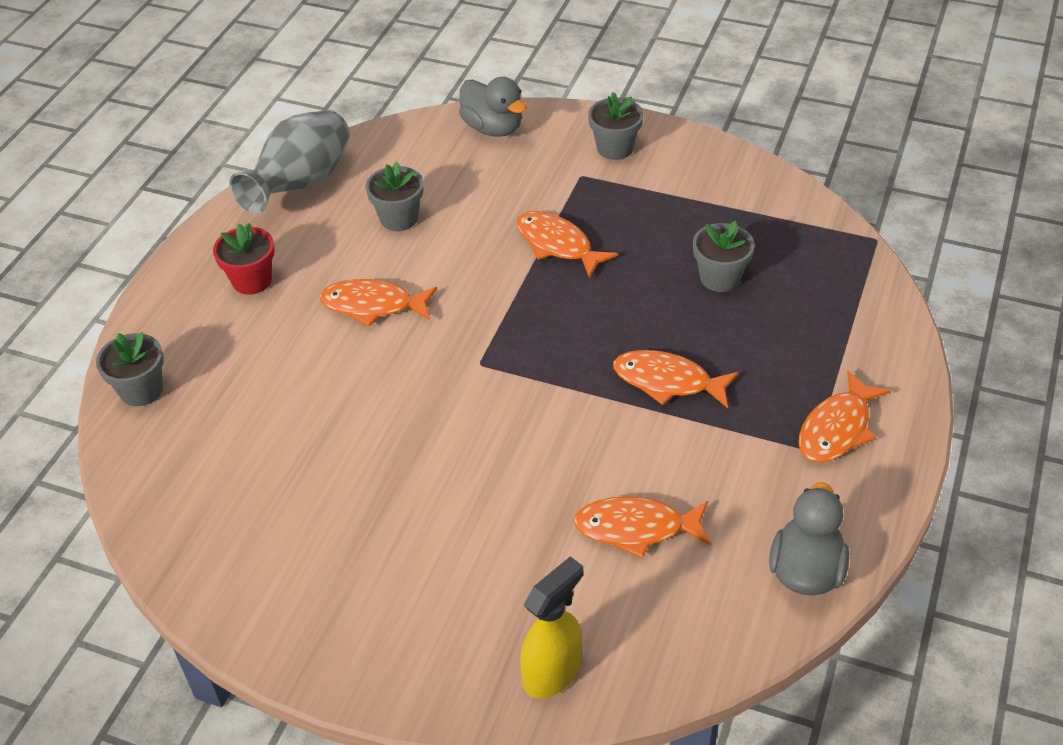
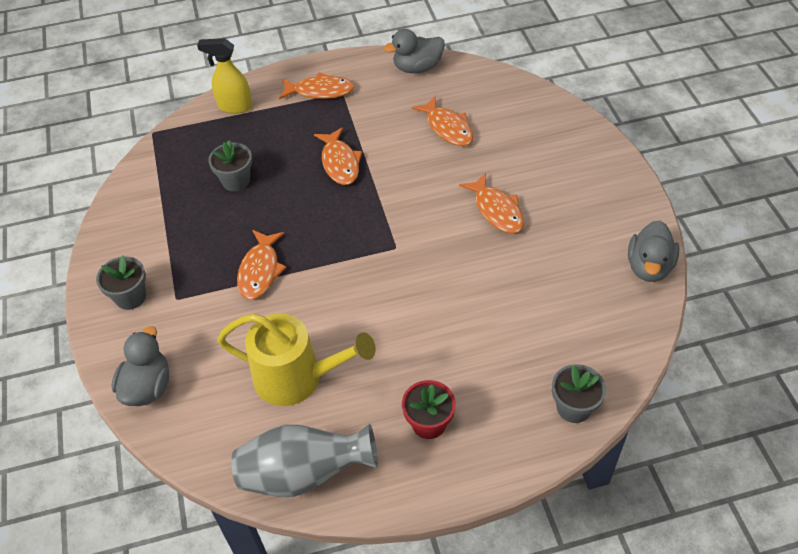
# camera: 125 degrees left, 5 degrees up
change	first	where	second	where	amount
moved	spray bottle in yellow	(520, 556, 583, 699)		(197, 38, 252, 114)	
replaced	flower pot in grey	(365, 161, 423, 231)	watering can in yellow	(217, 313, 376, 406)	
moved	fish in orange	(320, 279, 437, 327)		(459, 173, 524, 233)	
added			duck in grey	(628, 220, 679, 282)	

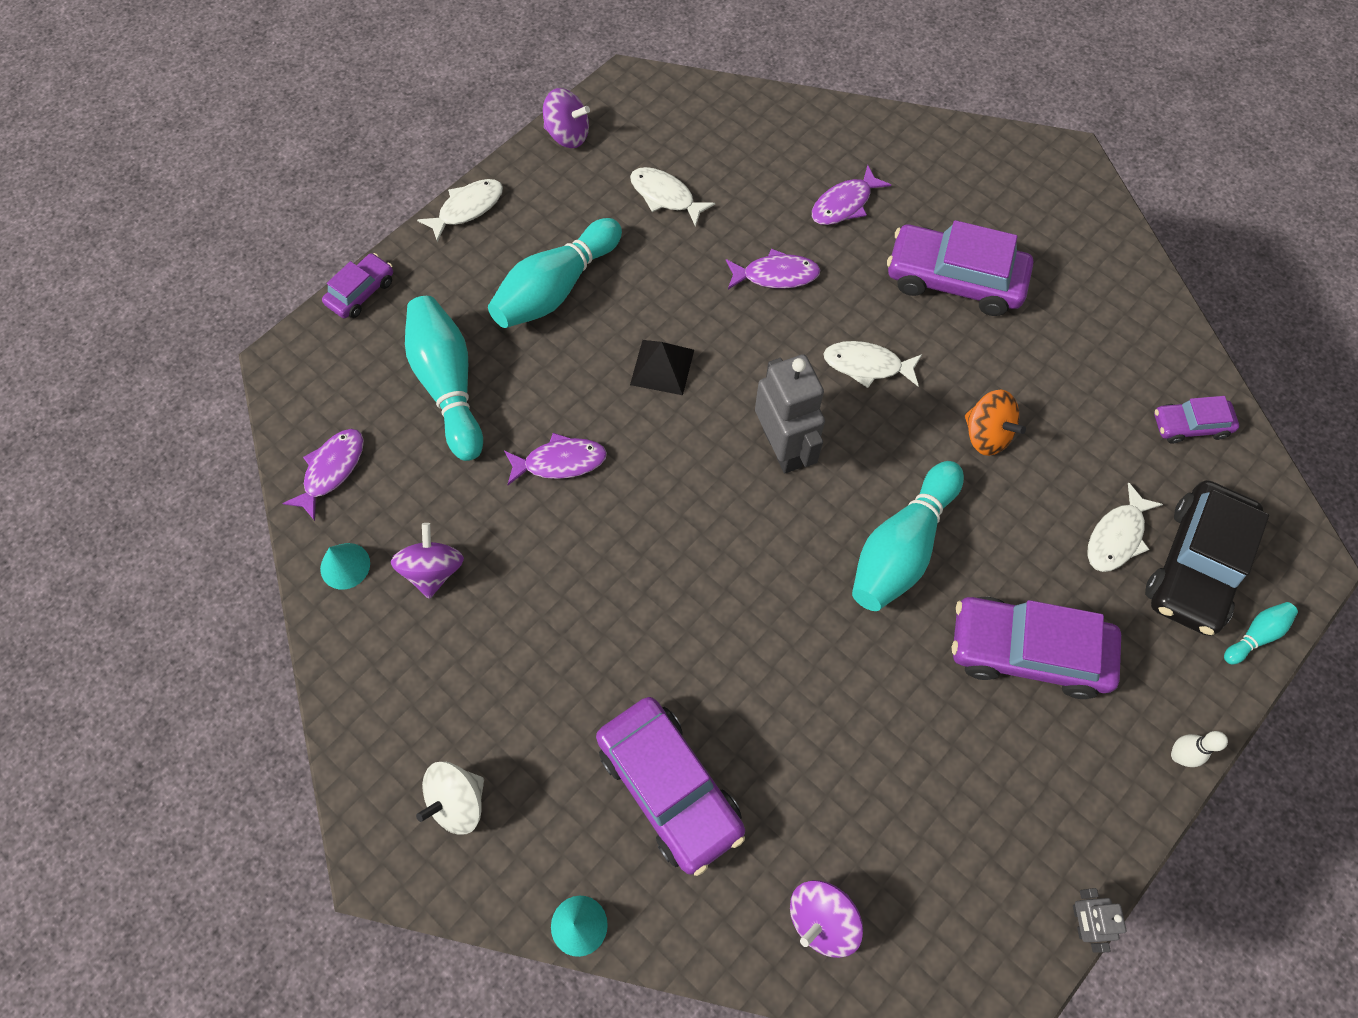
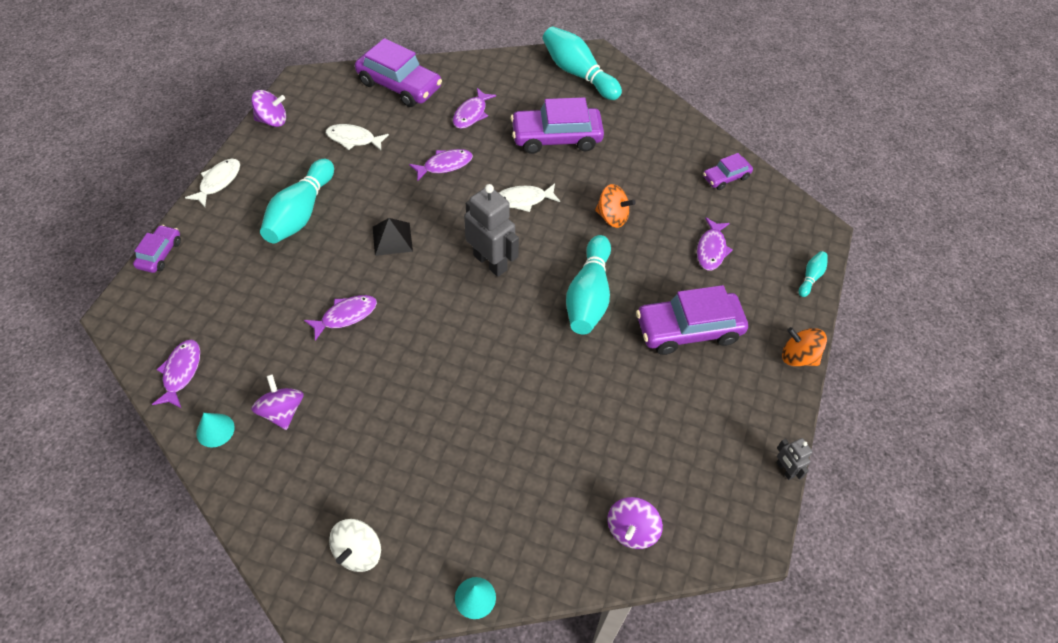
# camera: 25 degrees left, 10 degrees down
change	first	where	second	where	amount
moved	car in purple	(596, 697, 745, 876)		(355, 38, 442, 107)	
moved	bowling pin in turquoise	(405, 296, 483, 461)		(543, 26, 622, 100)	
recoloured	fish in white	(1087, 483, 1163, 572)	fish in purple	(697, 217, 733, 270)	
replaced	bowling pin in white	(1171, 731, 1228, 767)	spinning top in orange	(782, 327, 827, 366)	
removed	car in black	(1145, 480, 1269, 636)			

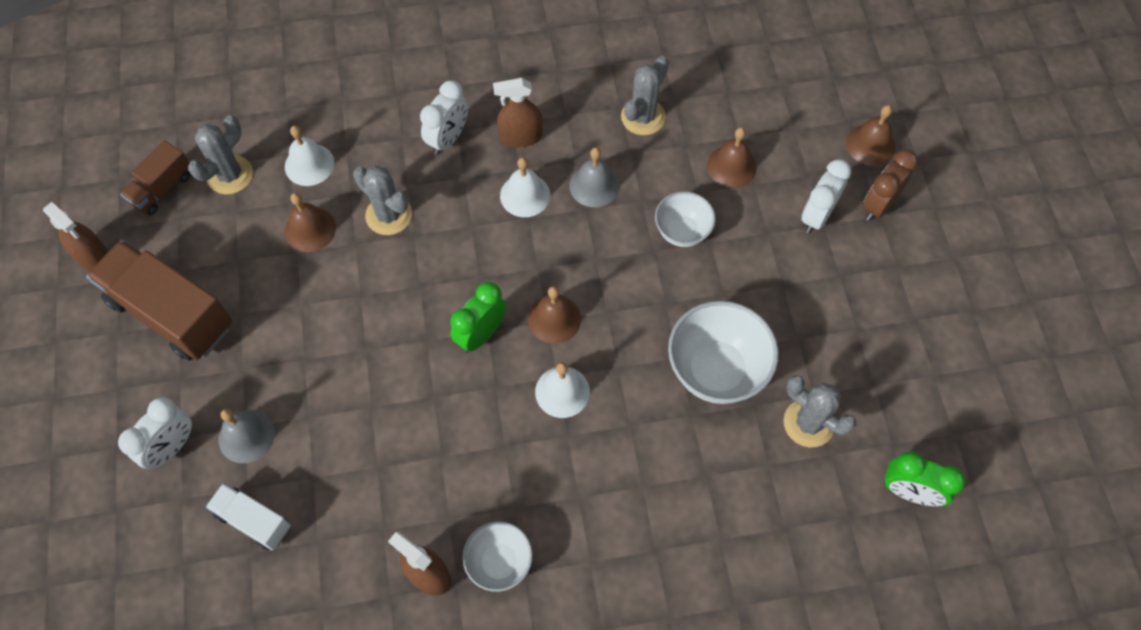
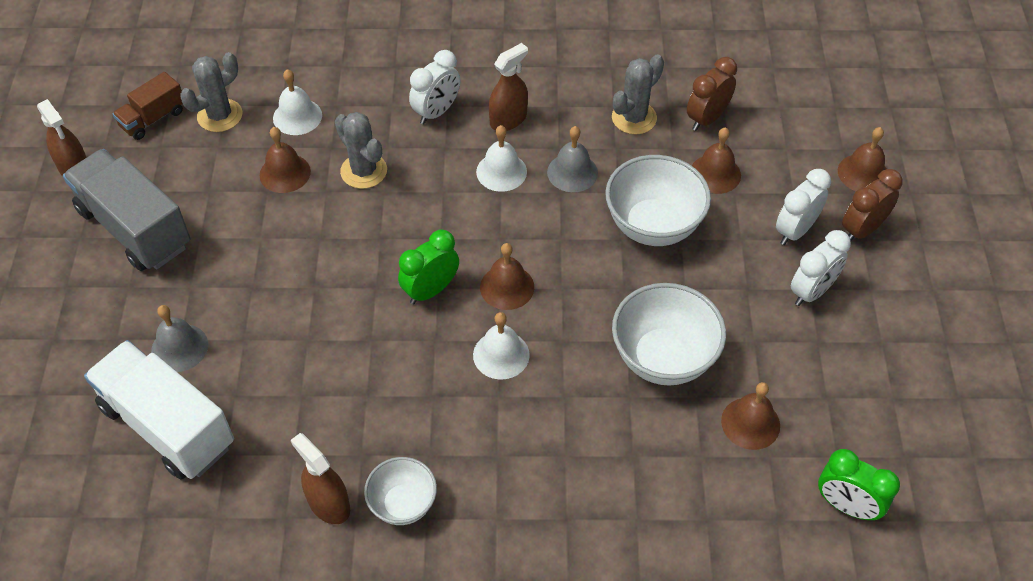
# camera: 10 degrees right, 10 degrees down
change	first	where	second	where	amount
recoloured	truck in brown	(86, 240, 232, 361)	truck in grey	(63, 149, 191, 271)	
resized	truck in white	(206, 483, 291, 551)		(84, 340, 234, 479)	x1.88
turned	spray bottle in brown	(493, 78, 543, 147)		(489, 43, 528, 131)	135 degrees clockwise
resized	bowl in white	(655, 191, 716, 247)		(605, 155, 711, 246)	x1.68
added			clock in brown	(687, 57, 737, 131)	
replaced	cactus in grey	(783, 375, 856, 447)	bell in brown	(721, 382, 780, 450)	
moved	clock in white	(118, 397, 192, 469)		(791, 230, 851, 306)	

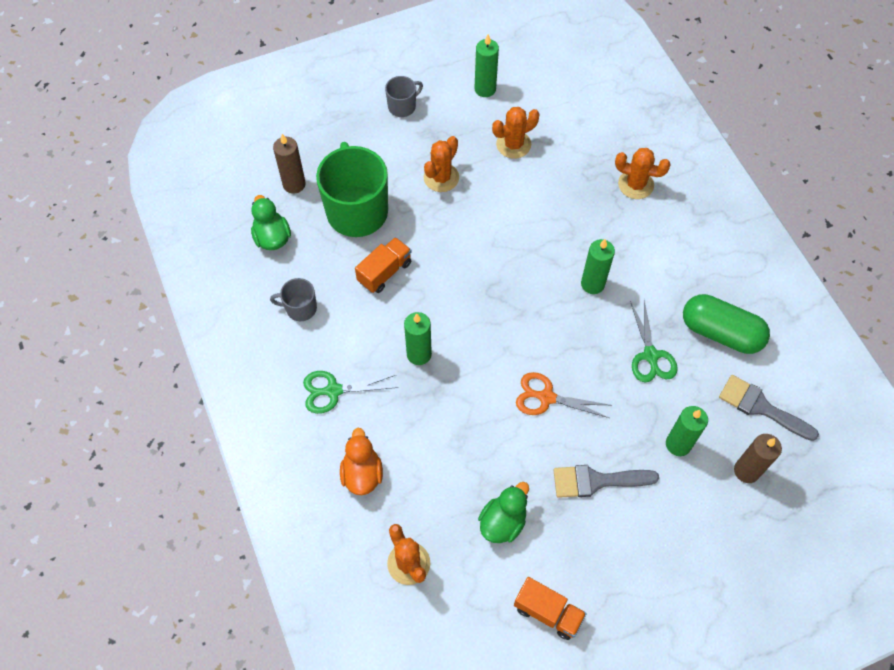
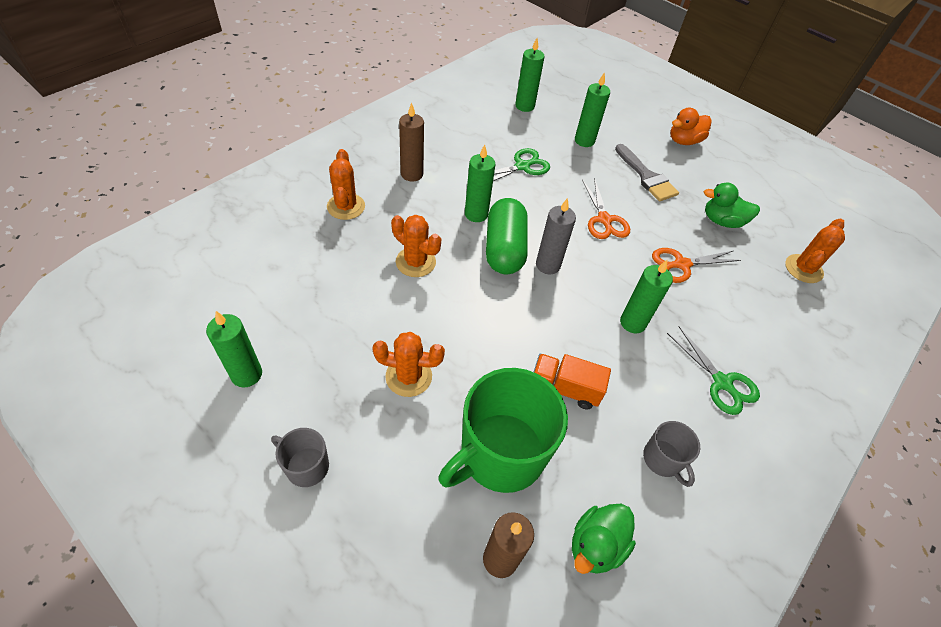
# camera: 120 degrees left, 10 degrees down
change	first	where	second	where	amount
moved	cactus in orange	(492, 107, 540, 159)		(391, 215, 441, 277)	
moved	candle in brown	(734, 434, 782, 483)		(399, 103, 424, 181)	
moved	capsule in green	(683, 294, 770, 354)		(486, 198, 528, 274)	
replaced	brush in grey	(719, 375, 819, 441)	candle in green	(515, 38, 545, 112)	
added			candle in grey	(536, 198, 576, 274)	
added			scissors in orange	(652, 248, 741, 283)	
moved	duck in orange	(340, 428, 383, 495)		(670, 108, 712, 145)	
removed	truck in orange	(514, 577, 586, 640)			

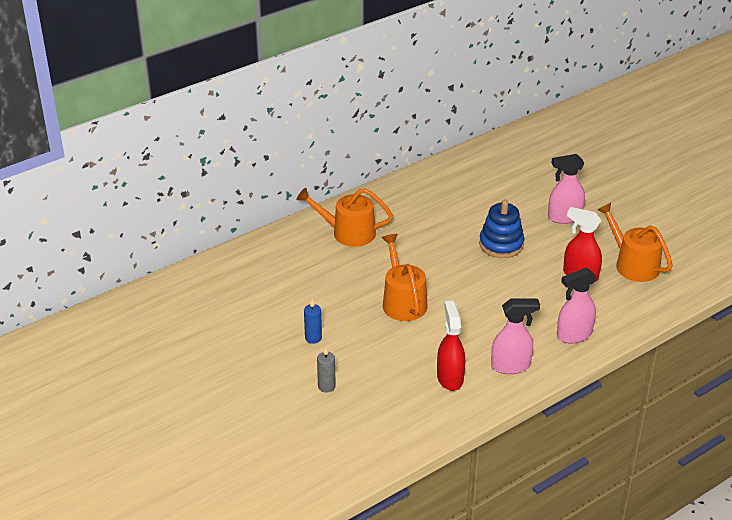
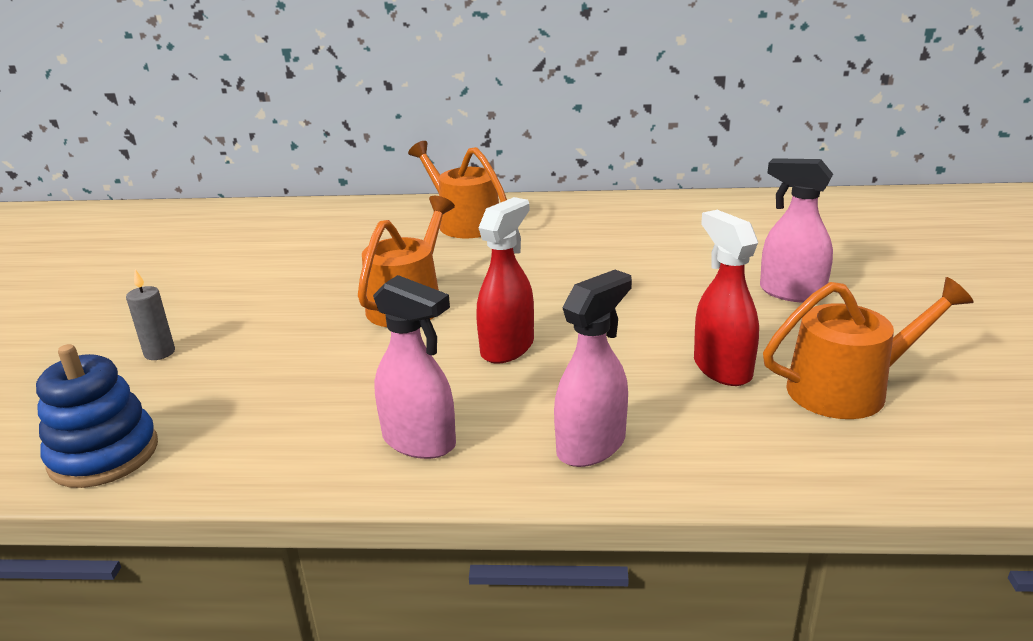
# camera: 40 degrees right, 10 degrees down
change	first	where	second	where	amount
moved	stacking toy in blue	(479, 200, 524, 258)		(36, 344, 158, 488)	
moved	spray bottle in red	(437, 300, 465, 391)		(476, 197, 534, 364)	
turned	spray bottle in pink	(557, 268, 597, 344)		(554, 270, 632, 467)	120 degrees clockwise
turned	watering can in orange	(597, 203, 673, 282)		(763, 277, 974, 419)	75 degrees clockwise
removed	candle in blue	(304, 299, 322, 344)			

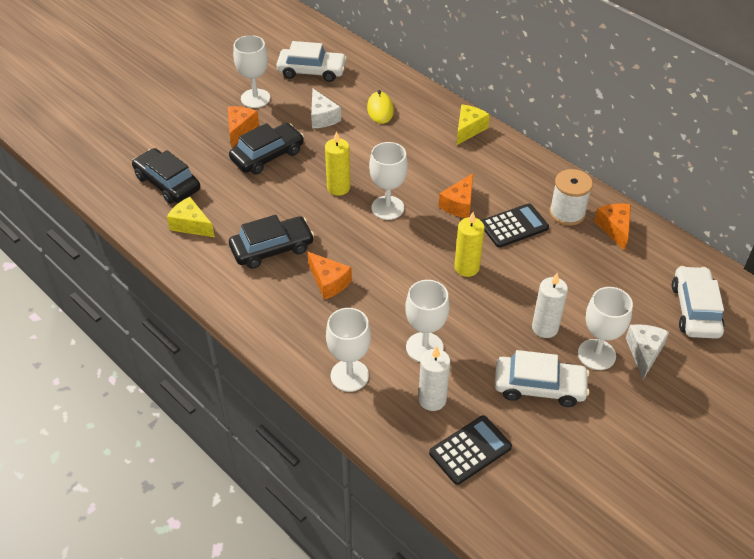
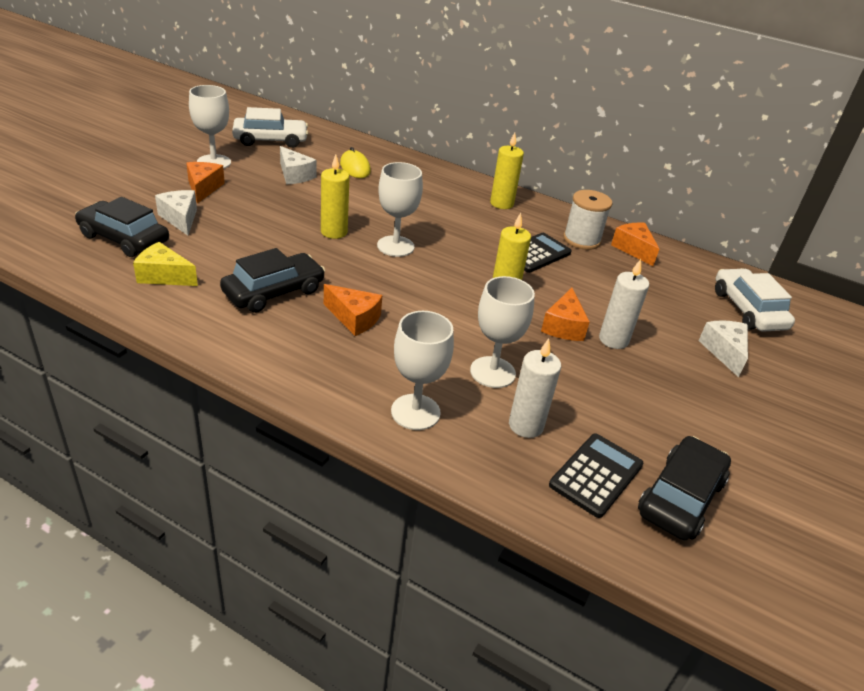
# camera: 20 degrees left, 10 degrees down
change	first	where	second	where	amount
added			cheese in white	(155, 190, 197, 236)	
added			candle in yellow	(490, 132, 524, 209)	
moved	cheese in orange	(439, 173, 473, 218)		(541, 288, 590, 341)	
moved	car in black	(229, 123, 304, 175)		(638, 436, 731, 540)	
removed	cheese in yellow	(457, 104, 490, 145)			
removed	car in white	(495, 350, 589, 407)			
removed	goblet in white	(578, 287, 633, 370)			

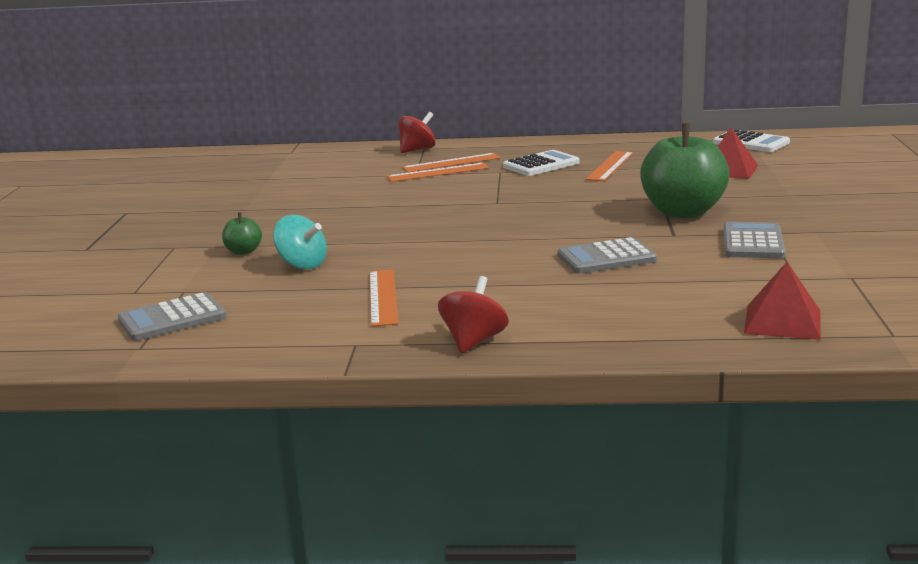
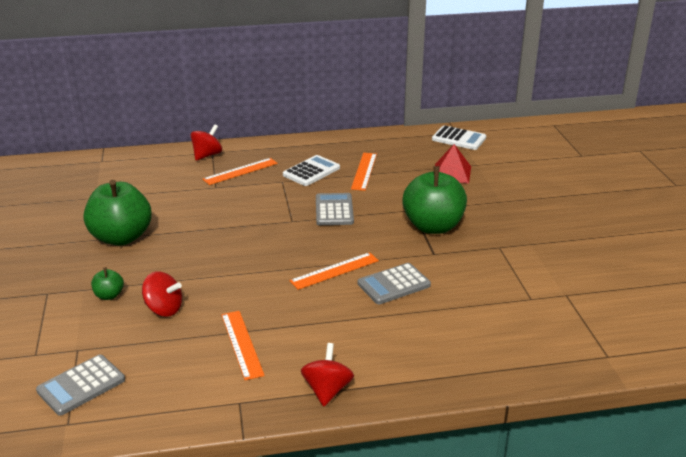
# camera: 15 degrees left, 10 degrees up
change	first	where	second	where	amount
added			apple in green	(83, 180, 152, 246)	
recoloured	spinning top in turquoise	(273, 215, 327, 270)	spinning top in red	(142, 271, 182, 317)	
moved	ruler in orange	(387, 163, 490, 182)		(290, 252, 379, 290)	
moved	calculator in grey	(723, 222, 785, 258)		(316, 193, 354, 225)	
removed	pyramid in red	(744, 262, 821, 340)			

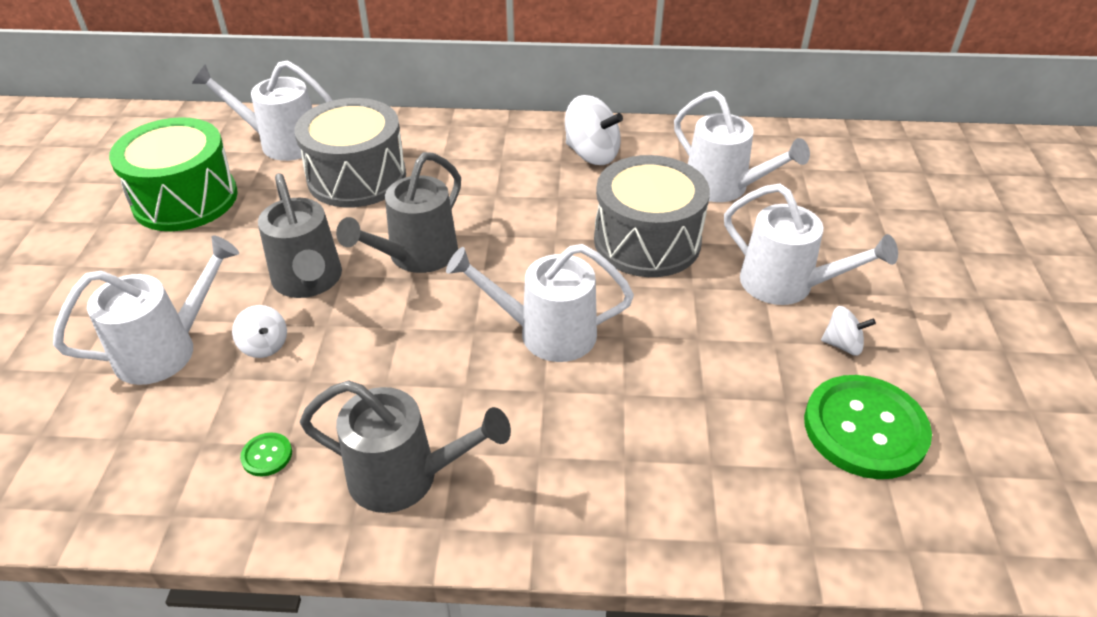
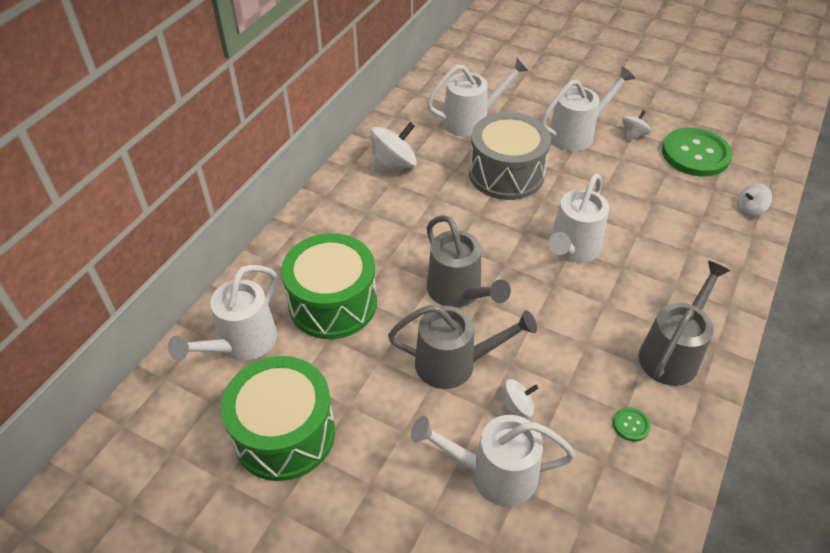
# camera: 65 degrees left, 5 degrees up
change	first	where	second	where	amount
recoloured	drum in grey	(295, 98, 406, 208)	drum in green	(281, 233, 377, 339)	
turned	watering can in white	(53, 235, 239, 385)		(411, 415, 576, 506)	75 degrees counterclockwise
added			spinning top in white	(737, 184, 772, 217)	

